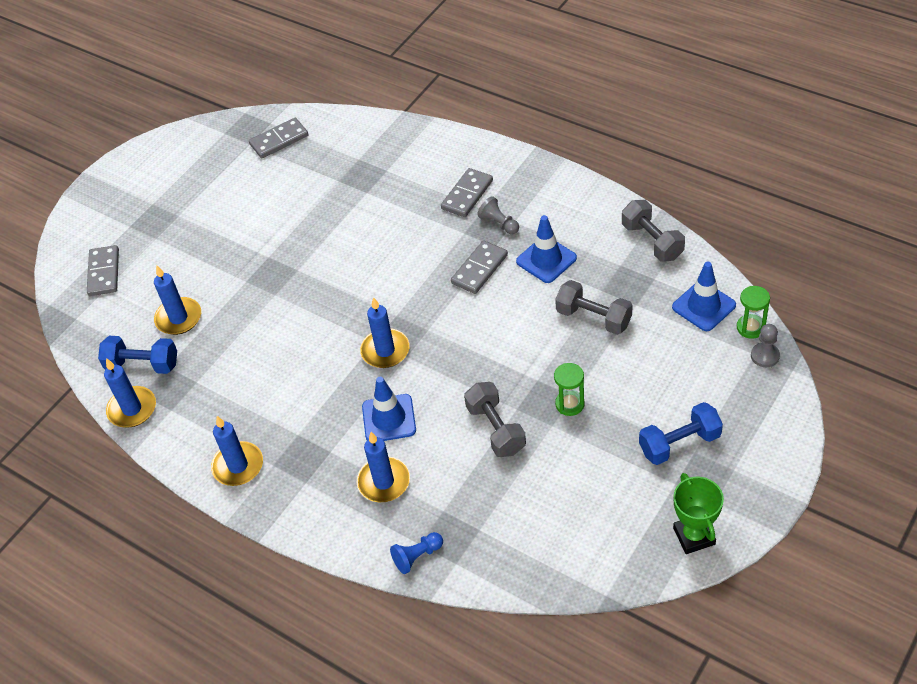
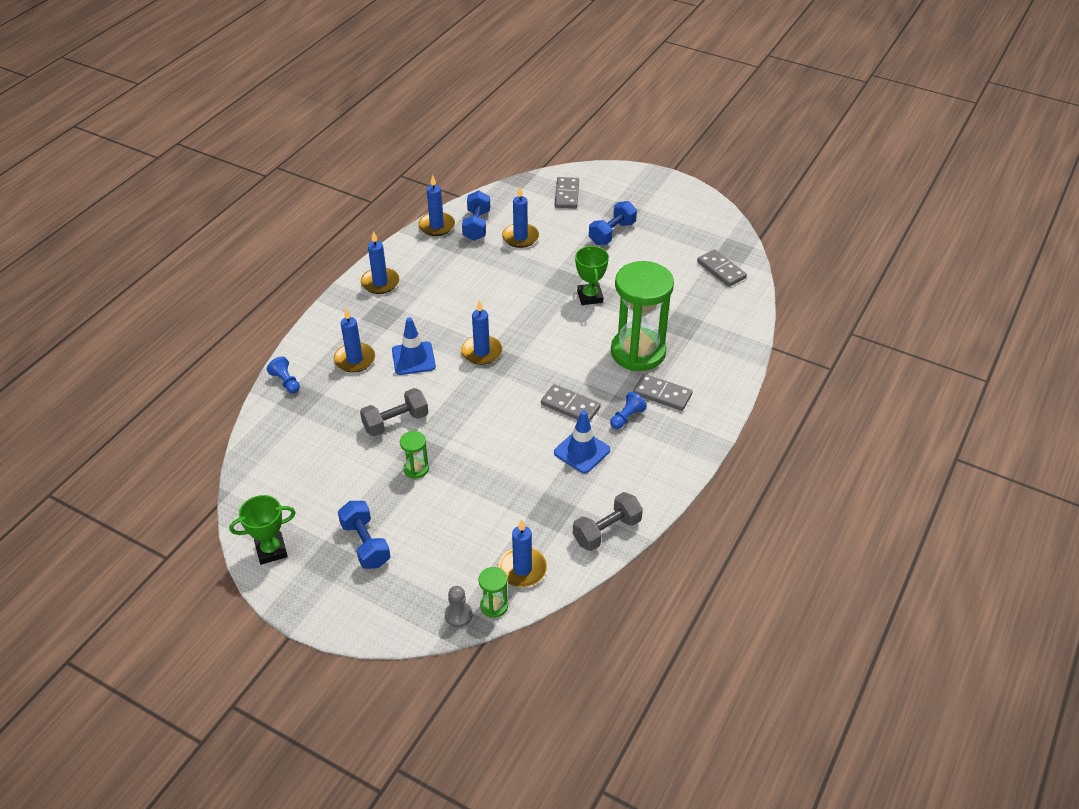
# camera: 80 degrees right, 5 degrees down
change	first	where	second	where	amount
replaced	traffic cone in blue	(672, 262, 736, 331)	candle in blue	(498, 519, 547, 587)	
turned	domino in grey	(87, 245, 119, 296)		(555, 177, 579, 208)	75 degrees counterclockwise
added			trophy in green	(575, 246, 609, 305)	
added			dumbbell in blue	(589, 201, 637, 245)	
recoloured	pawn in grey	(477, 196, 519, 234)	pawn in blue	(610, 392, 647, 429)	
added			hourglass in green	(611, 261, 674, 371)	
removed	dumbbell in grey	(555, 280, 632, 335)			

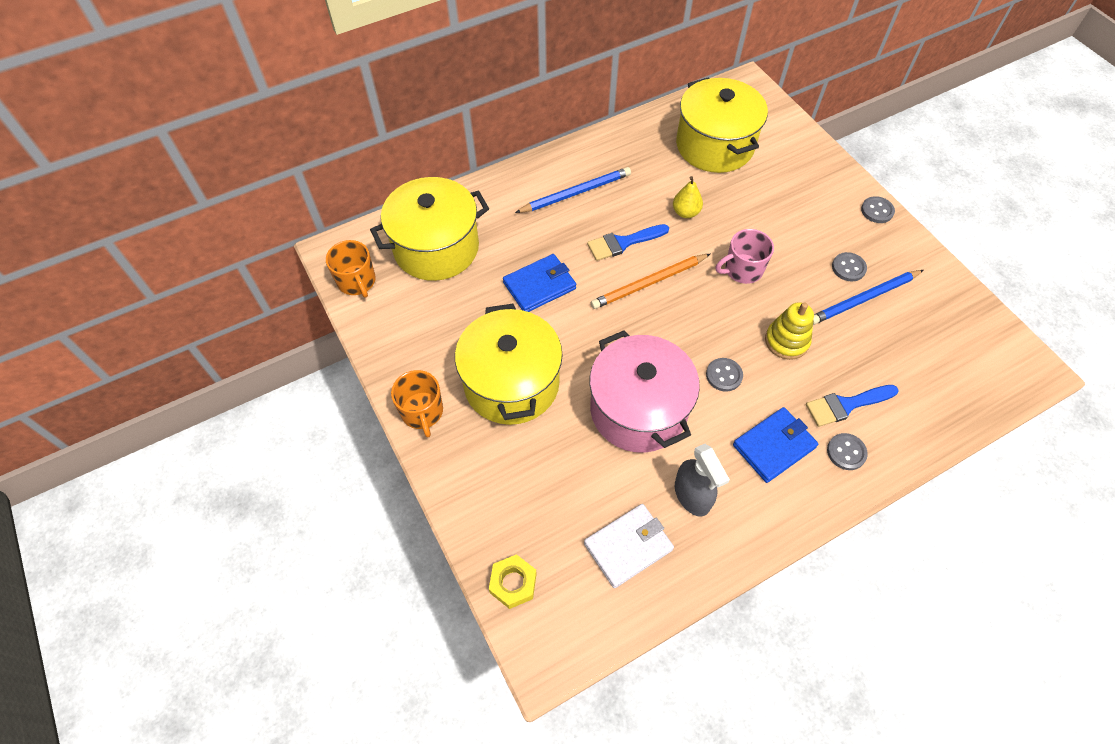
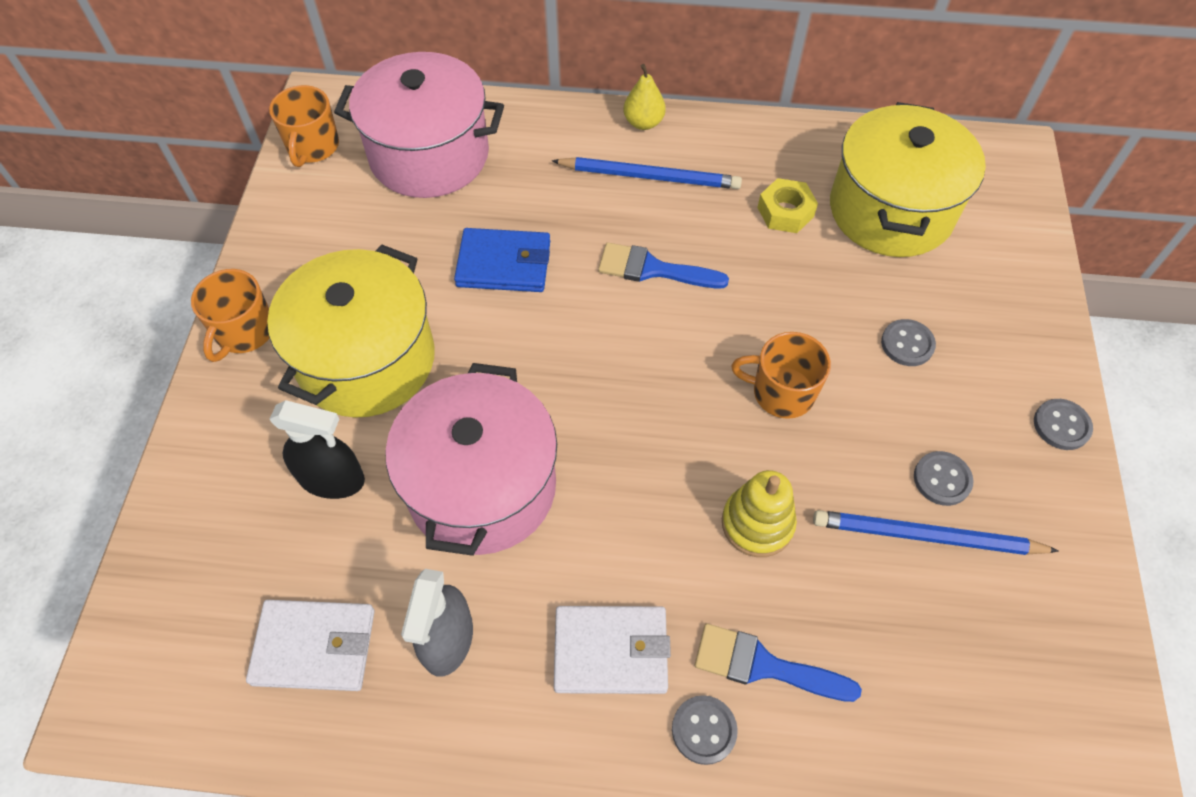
# camera: 35 degrees right, 0 degrees up
change	first	where	second	where	amount
added			spray bottle in black	(269, 400, 365, 499)	
recoloured	pot in yellow	(370, 177, 489, 281)	pot in pink	(334, 52, 504, 198)	
recoloured	wallet in blue	(733, 407, 818, 483)	wallet in white	(554, 606, 671, 694)	
moved	pear in yellow	(673, 176, 703, 218)		(623, 64, 666, 130)	
recoloured	mug in pink	(716, 229, 774, 284)	mug in orange	(731, 332, 831, 419)	
moved	nut in yellow	(489, 554, 537, 609)		(757, 178, 818, 233)	
moved	button in grey	(706, 358, 743, 392)		(881, 319, 936, 366)	
removed	pencil in orange	(591, 254, 710, 309)			

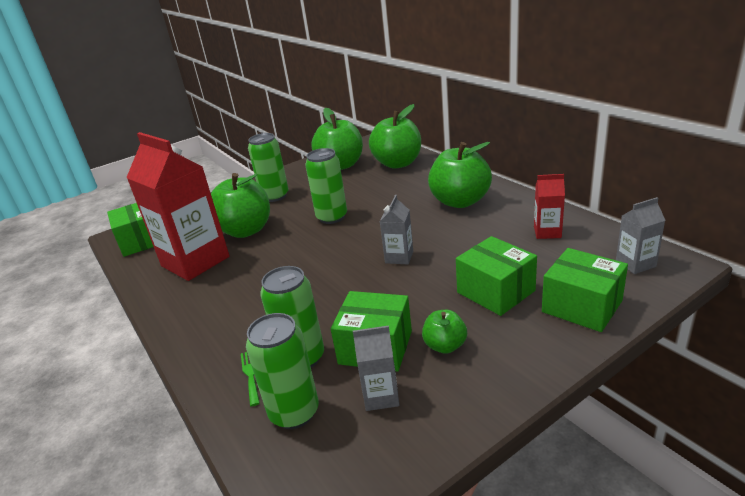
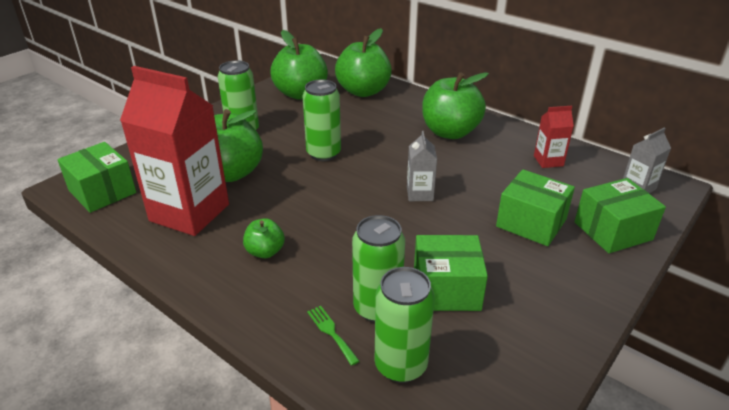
# camera: 20 degrees left, 5 degrees up
change	first	where	second	where	amount
moved	apple in green	(422, 310, 467, 354)		(243, 218, 285, 258)	
turned	box in green	(542, 248, 628, 332)		(574, 178, 666, 253)	45 degrees counterclockwise
removed	carton in grey	(353, 325, 399, 411)			

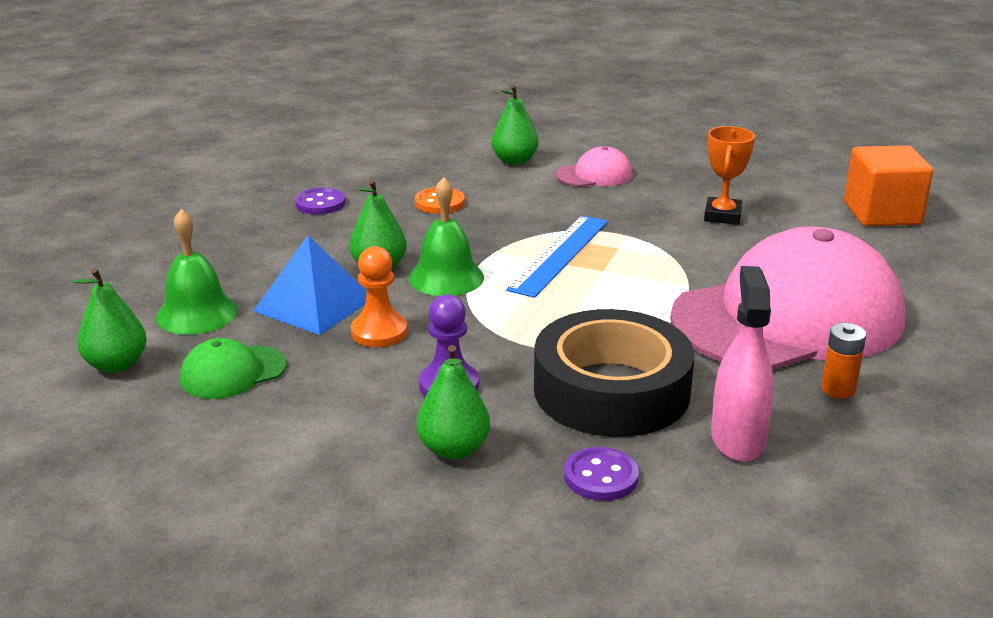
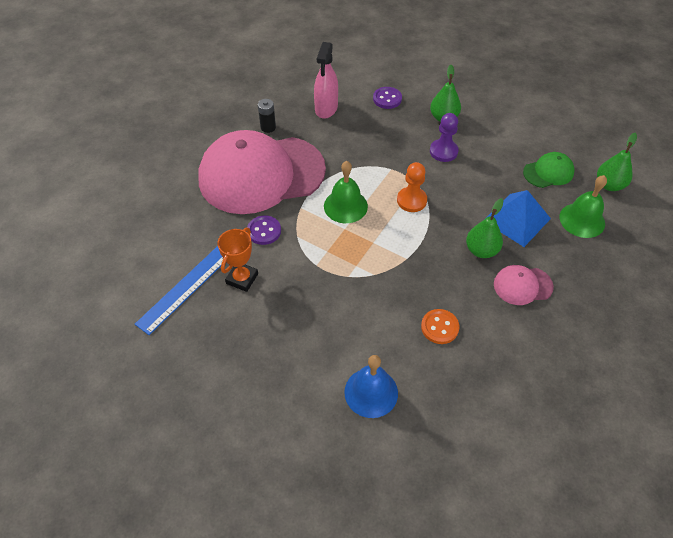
# camera: 170 degrees left, 25 degrees up
change	first	where	second	where	amount
moved	ruler in blue	(506, 215, 608, 298)		(135, 246, 224, 335)	
moved	button in purple	(295, 188, 346, 214)		(247, 215, 281, 245)	
recoloured	battery in orange	(821, 323, 866, 399)	battery in black	(258, 99, 276, 133)	
moved	bell in green	(408, 177, 484, 296)		(324, 161, 368, 223)	
replaced	pear in green	(491, 85, 539, 165)	bell in blue	(344, 355, 398, 418)	
moved	pawn in orange	(351, 246, 407, 347)		(397, 162, 427, 212)	
moved	cap in pink	(556, 146, 633, 187)		(494, 265, 554, 305)	
removed	tape in black	(534, 309, 694, 437)			
removed	cube in orange	(844, 145, 933, 226)			

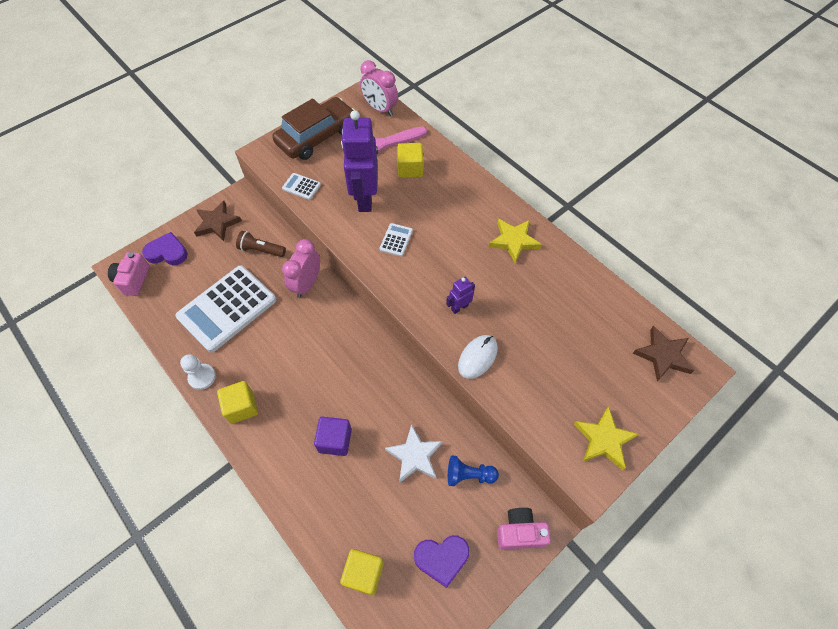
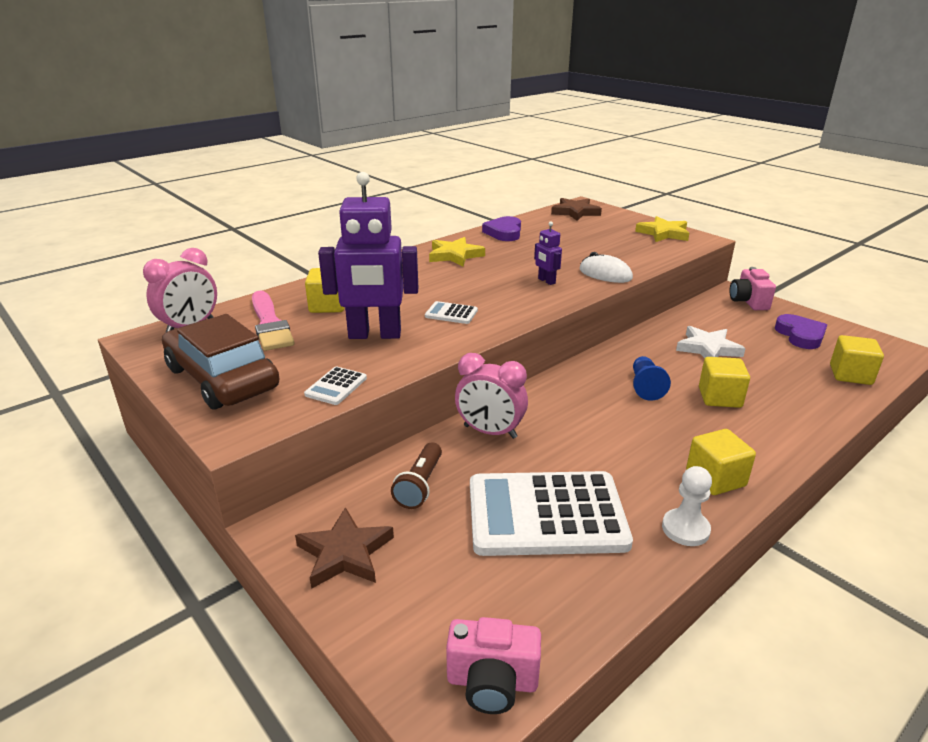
# camera: 90 degrees left, 30 degrees down
change	first	where	second	where	amount
turned	calculator in white	(176, 265, 276, 352)		(470, 471, 633, 556)	135 degrees clockwise
moved	heart in purple	(142, 232, 188, 265)		(482, 216, 521, 241)	
moved	pawn in blue	(448, 456, 499, 486)		(633, 356, 671, 401)	
recoloured	cube in purple	(314, 417, 352, 456)	cube in yellow	(699, 357, 750, 408)	

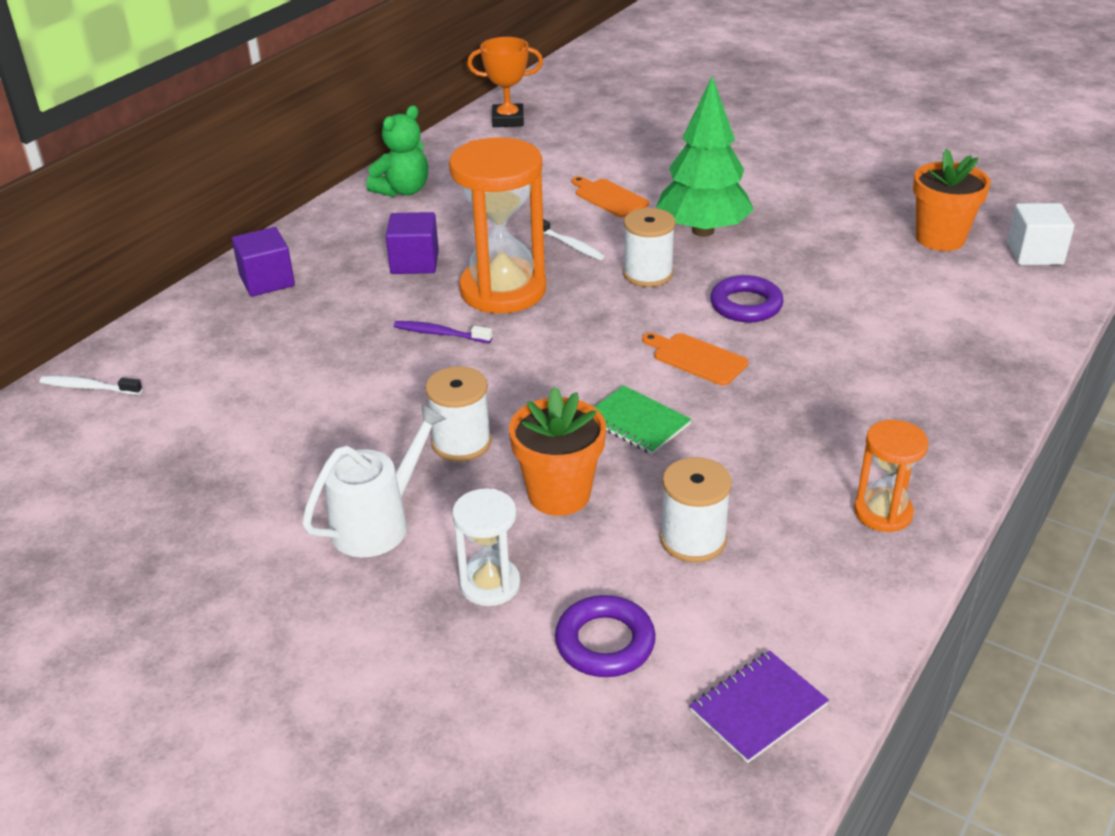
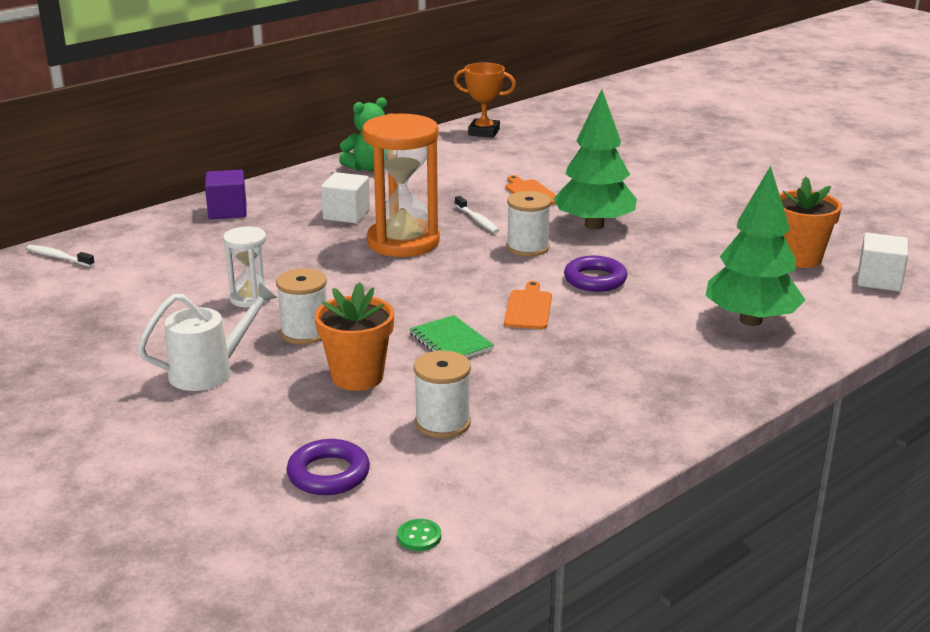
# camera: 15 degrees right, 10 degrees down
change	first	where	second	where	amount
moved	hourglass in white	(452, 488, 520, 606)		(223, 226, 271, 308)	
recoloured	cube in purple	(386, 212, 439, 274)	cube in white	(321, 172, 370, 224)	
replaced	notebook in purple	(690, 650, 829, 763)	button in green	(397, 519, 441, 551)	
turned	cutting board in orange	(642, 333, 749, 386)		(504, 281, 552, 329)	45 degrees clockwise
added			tree in green	(705, 166, 805, 326)	
removed	toothbrush in purple	(394, 321, 492, 343)			
removed	hourglass in orange	(854, 420, 929, 532)			

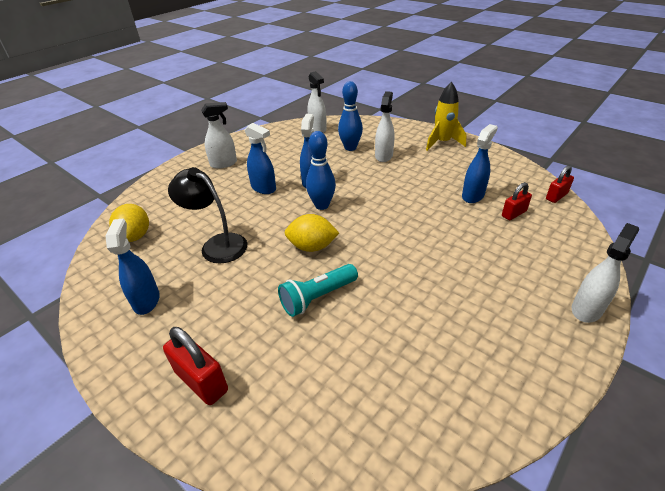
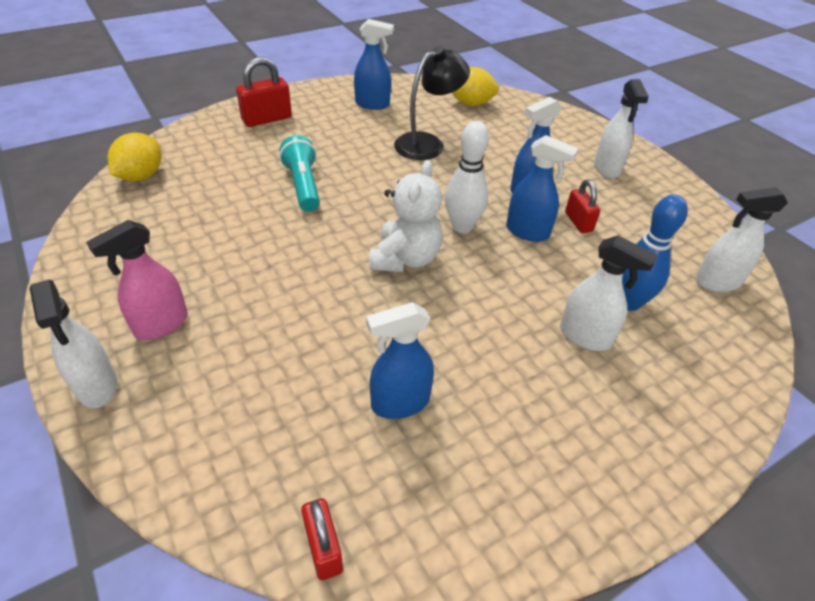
# camera: 105 degrees right, 5 degrees up
change	first	where	second	where	amount
added			spray bottle in pink	(86, 220, 188, 340)	
moved	lemon in yellow	(285, 214, 339, 252)		(107, 133, 161, 181)	
turned	spray bottle in blue	(462, 124, 498, 203)		(366, 302, 434, 419)	105 degrees clockwise
added			teddy bear in white	(369, 160, 443, 272)	
recoloured	bowling pin in blue	(306, 131, 336, 210)	bowling pin in white	(445, 121, 489, 233)	
moved	padlock in red	(502, 182, 532, 220)		(565, 180, 601, 233)	
removed	rocket in yellow	(426, 82, 467, 151)			

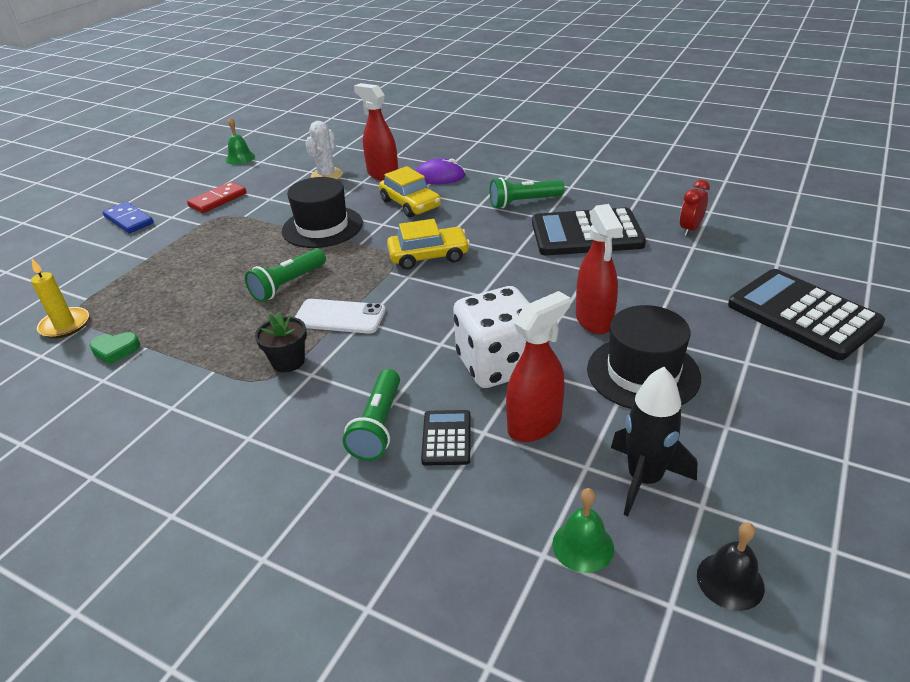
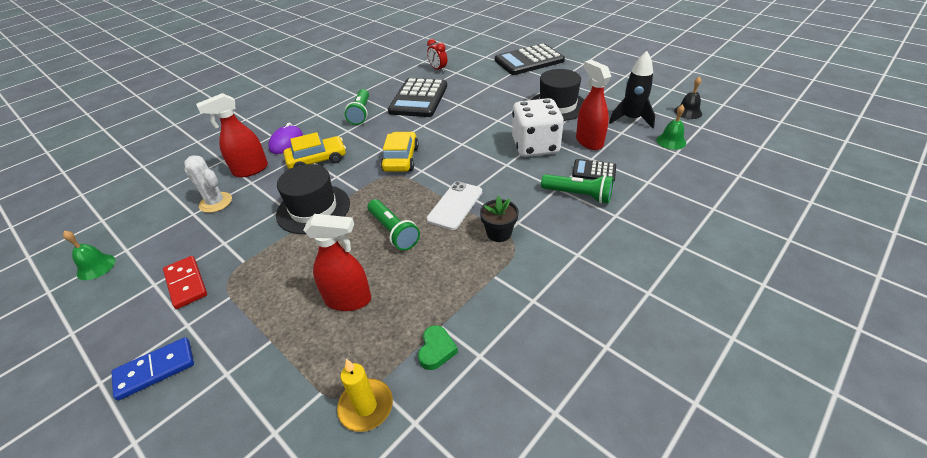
# camera: 75 degrees left, 5 degrees up
change	first	where	second	where	amount
moved	spray bottle in red	(576, 204, 623, 334)		(303, 214, 371, 311)	

